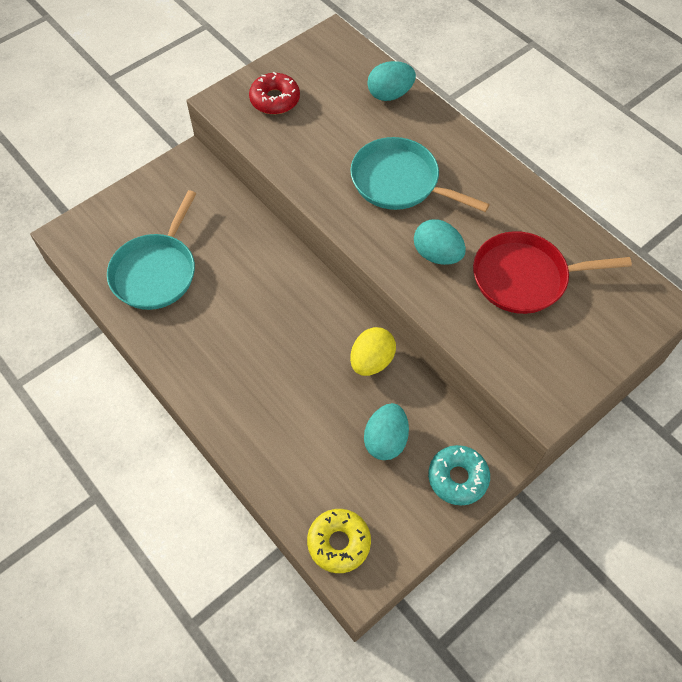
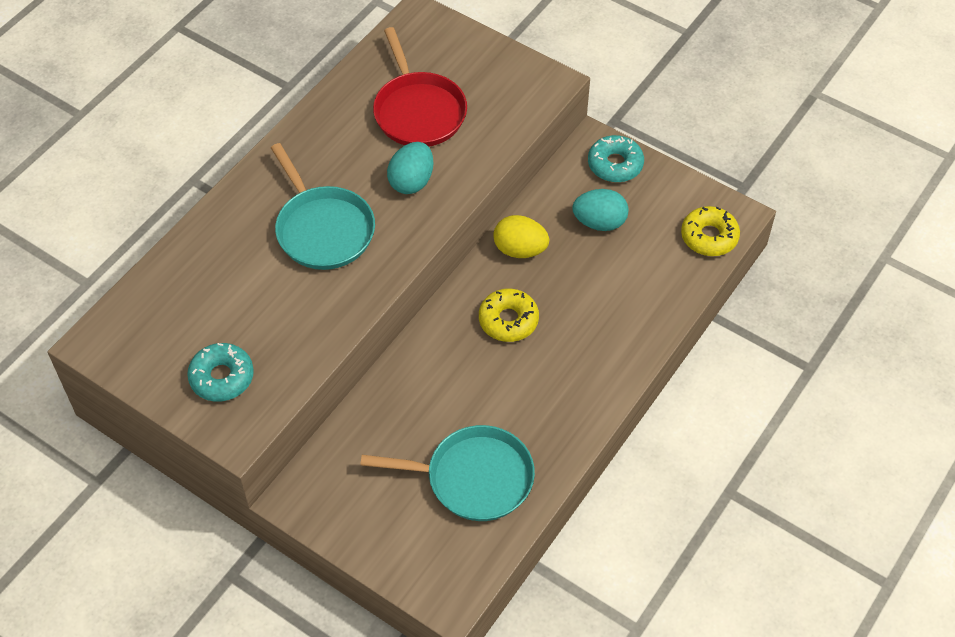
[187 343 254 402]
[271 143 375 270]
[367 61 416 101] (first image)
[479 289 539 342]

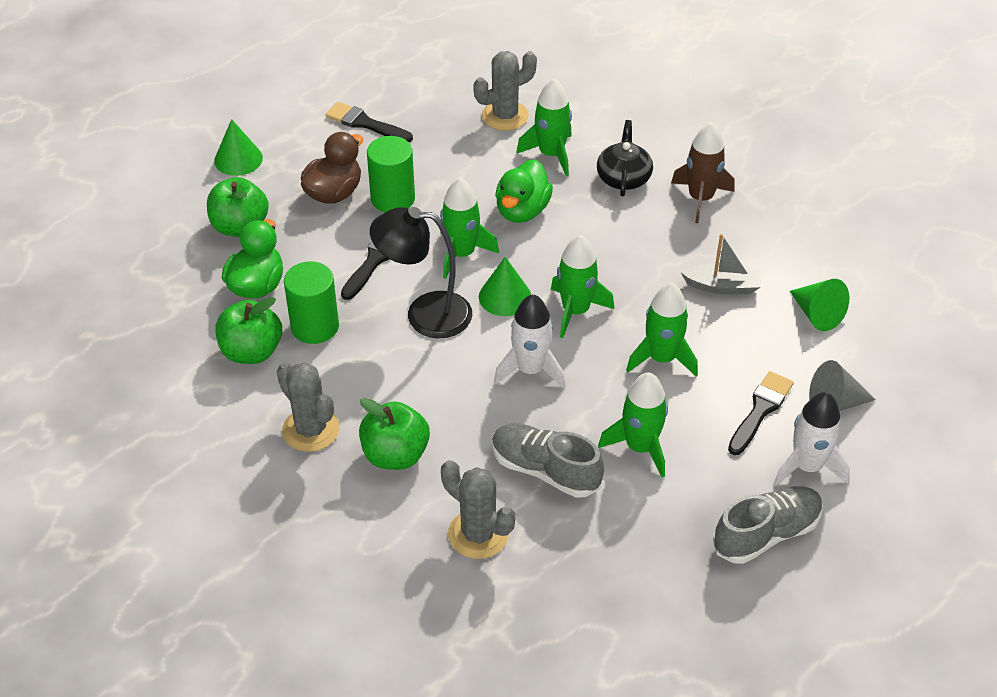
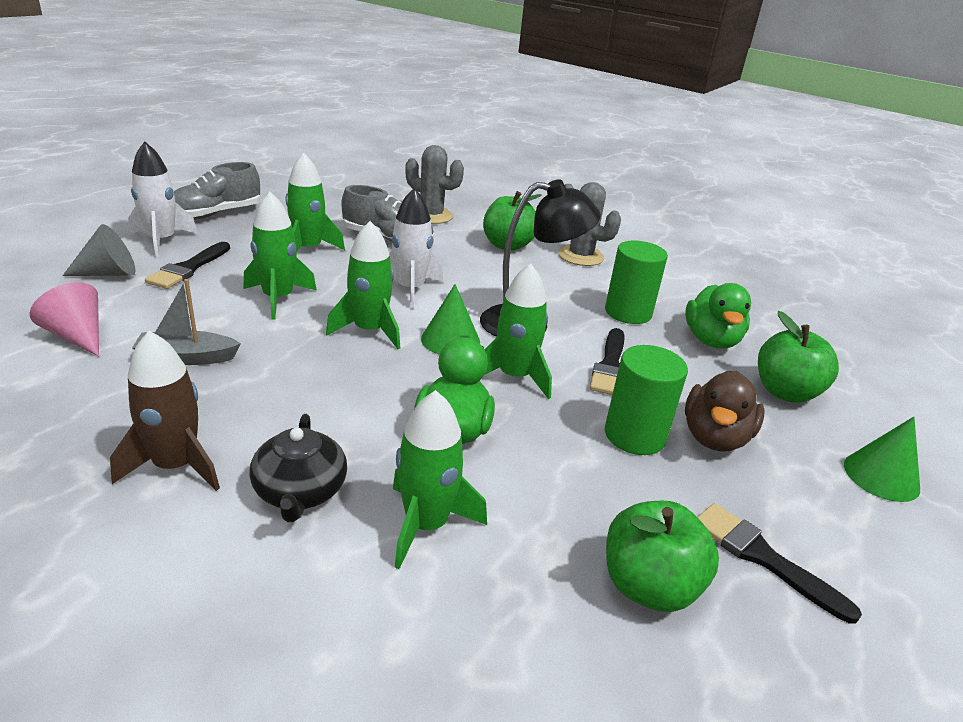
[606 501 719 612]
[697 503 862 623]
[473 51 537 131] (first image)
[30 282 99 357]

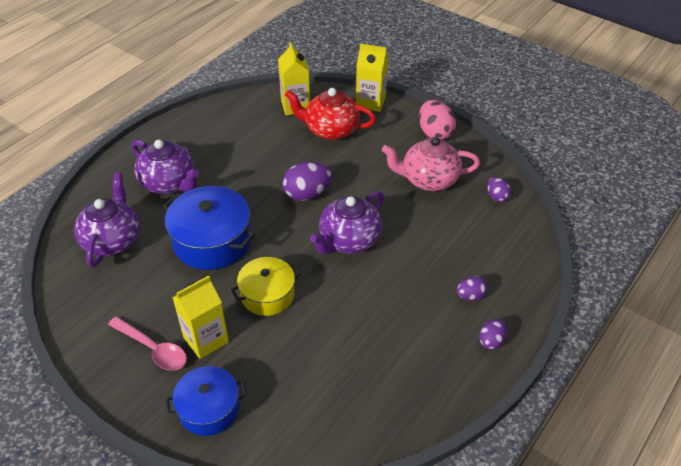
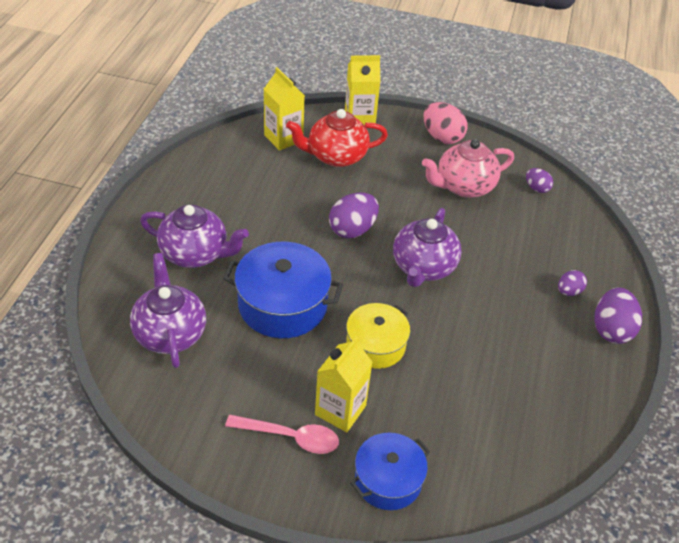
[594 287 642 344]

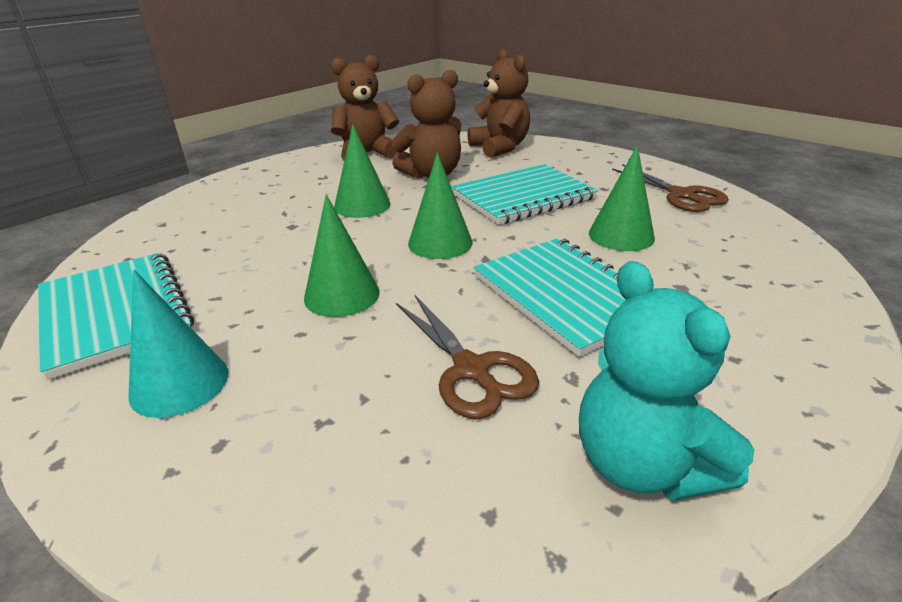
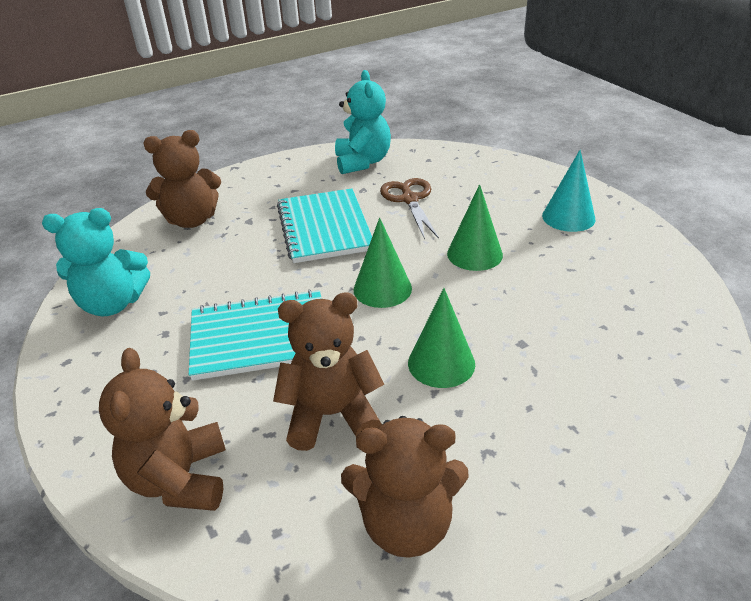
[38 252 194 380] (first image)
[589 145 655 251] (first image)
[42 208 150 316]
[144 130 221 228]

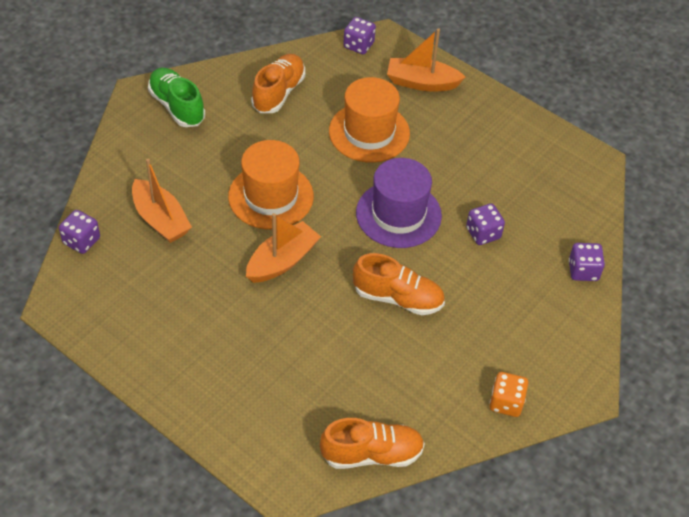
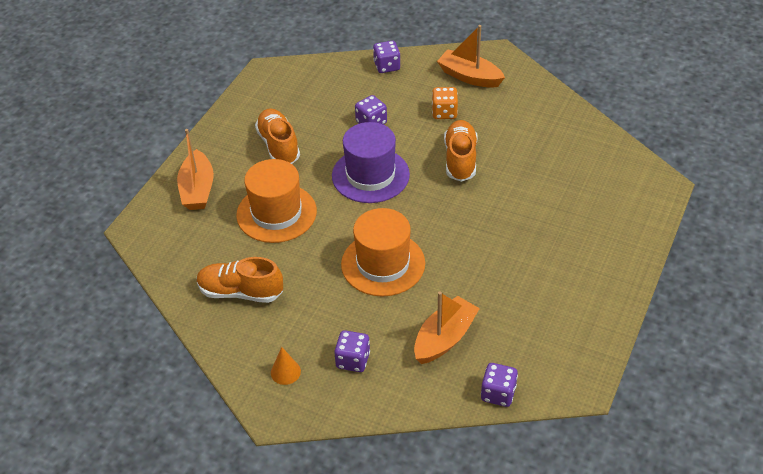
[271 347 301 385]
[437 25 505 88]
[255 108 300 164]
[334 330 370 372]
[432 87 458 119]

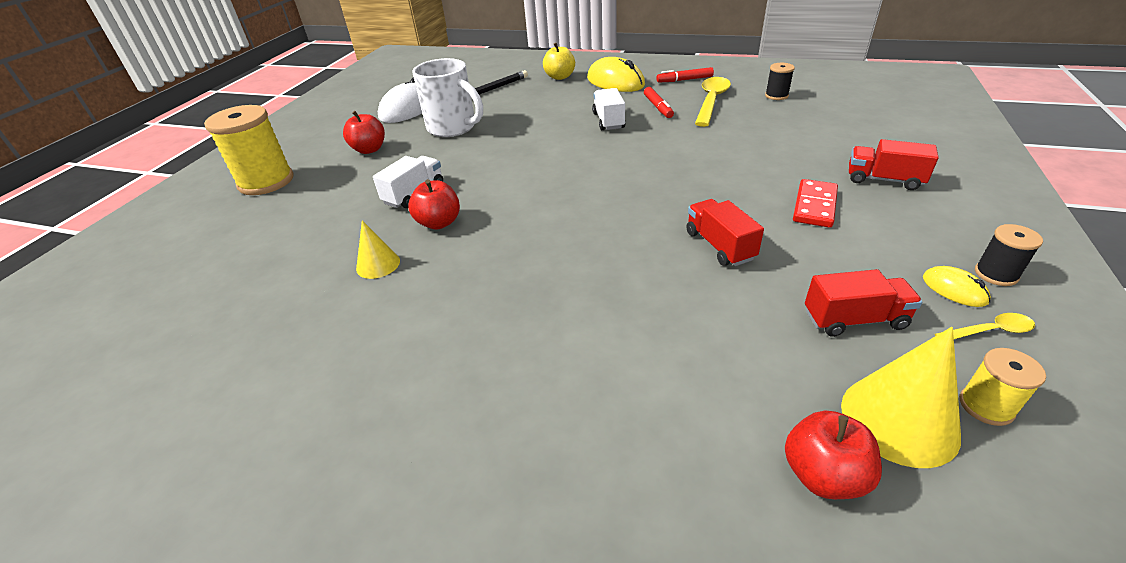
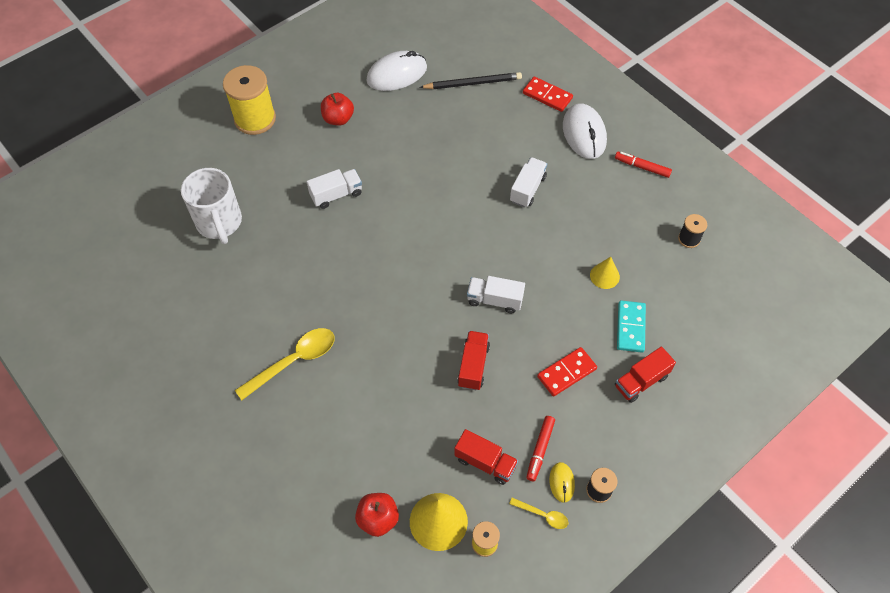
[590 257 620 289]
[408 179 460 230] (first image)
[181 168 242 244]
[523 76 573 112]
[563 103 607 159]
[526 416 555 482]
[235 328 335 400]
[615 347 676 403]
[467 276 525 313]
[617 300 646 352]

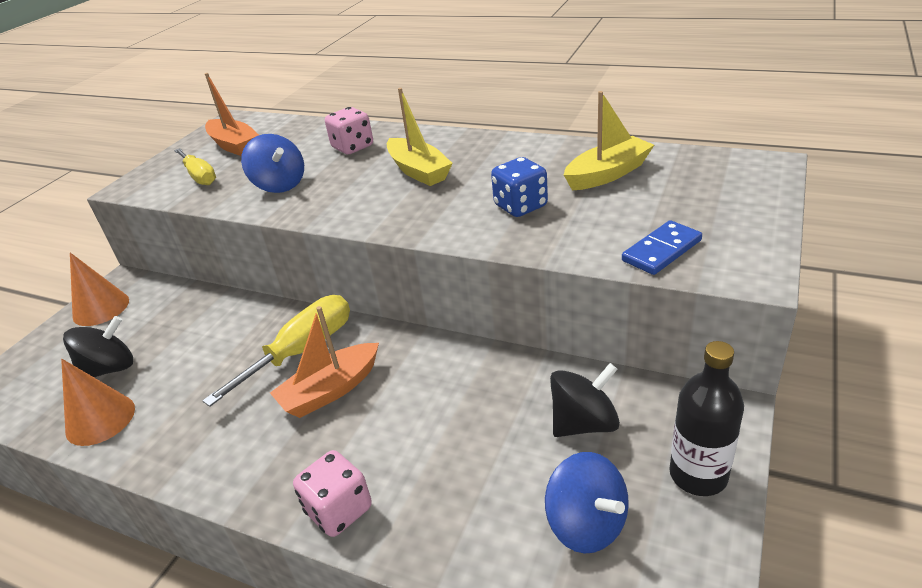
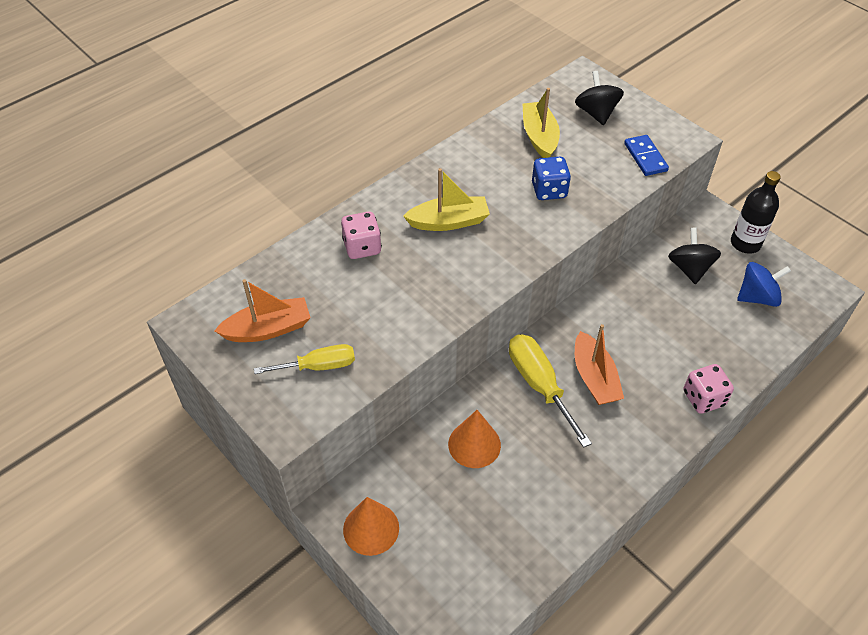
[448 410 501 468]
[575 71 624 125]
[241 134 304 193] (first image)

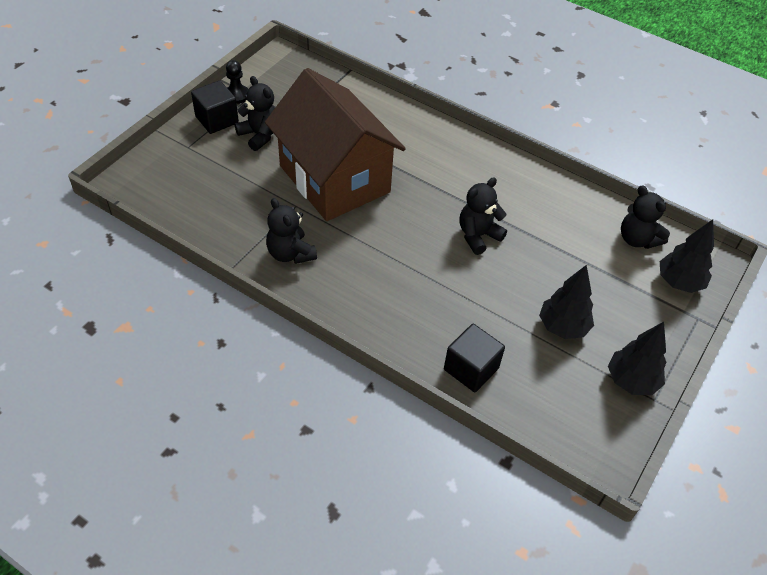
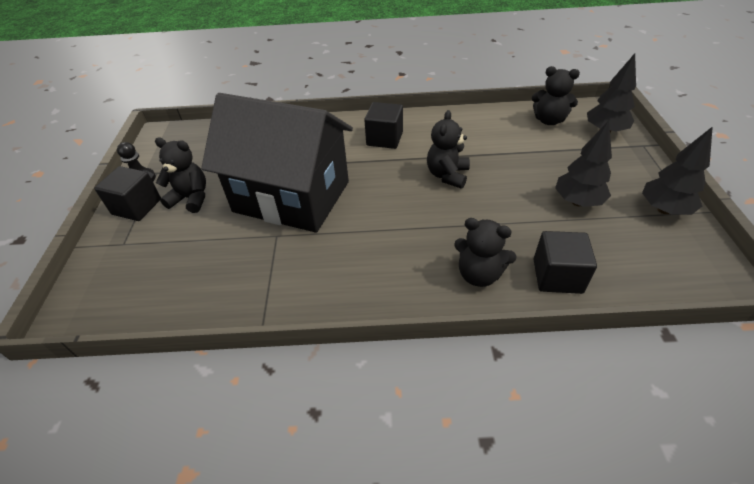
[201 93 353 233]
[454 218 517 287]
[364 102 403 149]

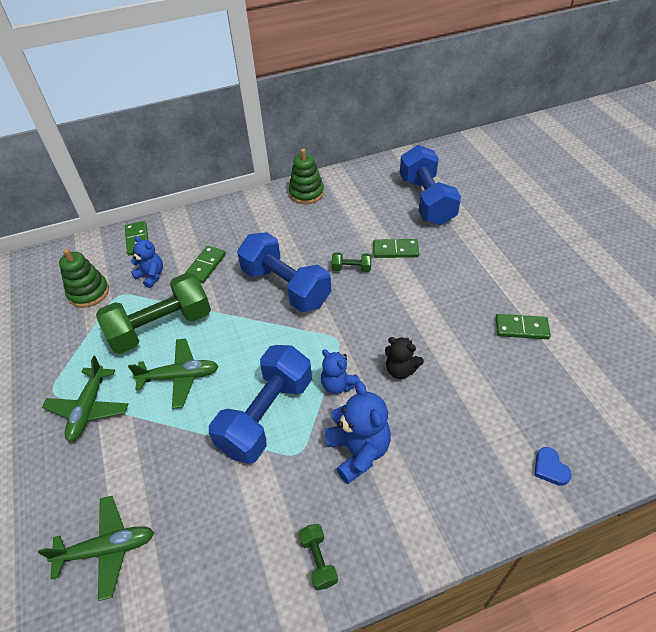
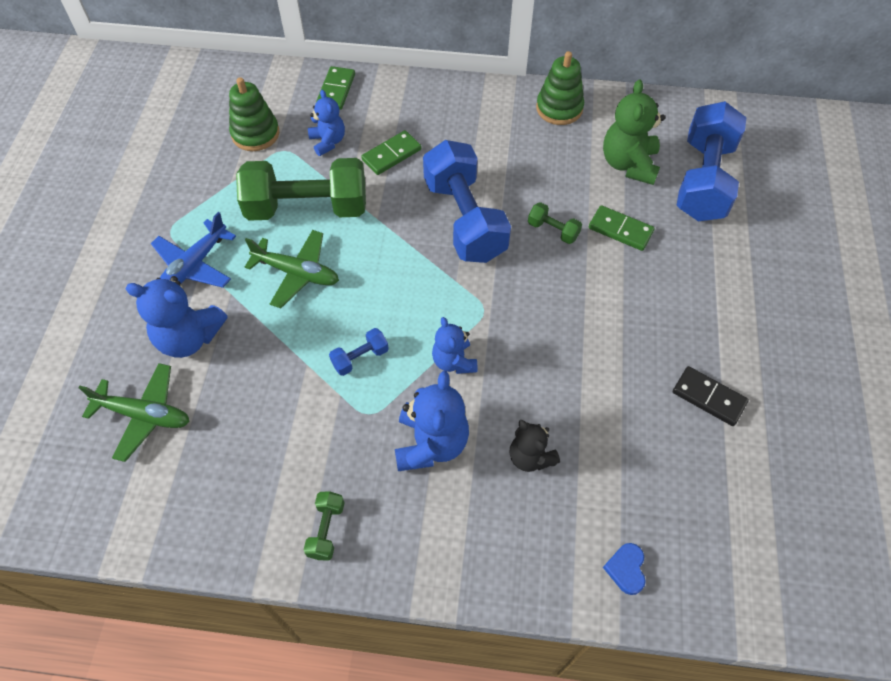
[151 212 236 288]
[329 328 389 376]
[510 420 560 472]
[673 366 749 426]
[125 276 227 358]
[603 80 665 185]

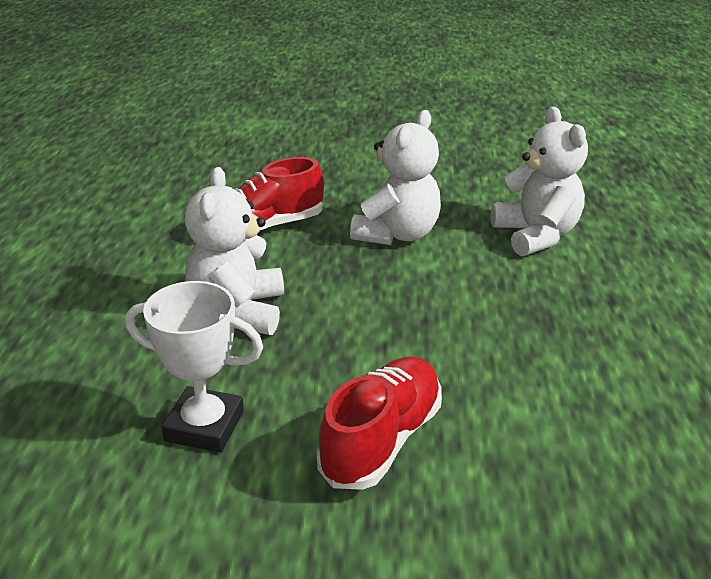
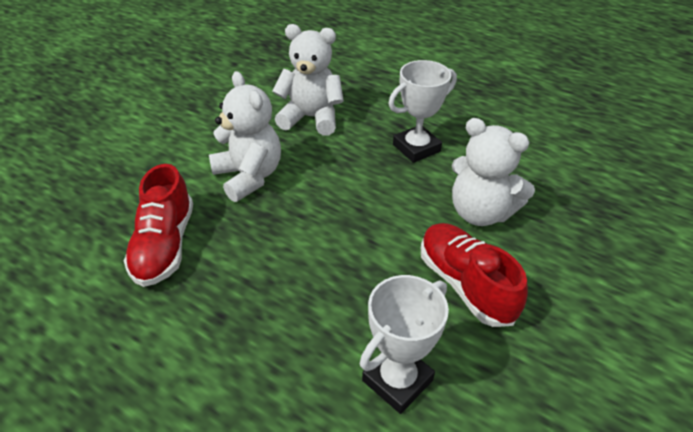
[452 118 535 226]
[388 60 457 163]

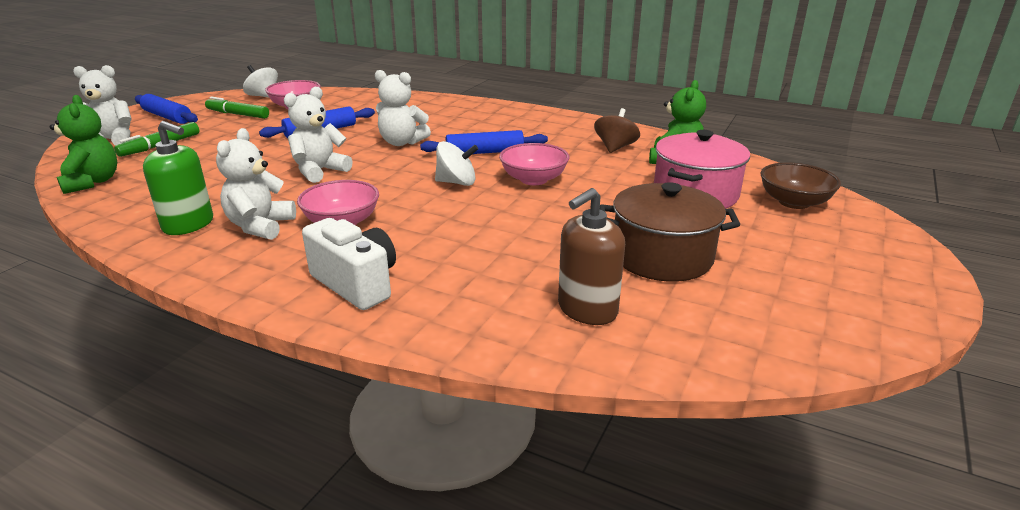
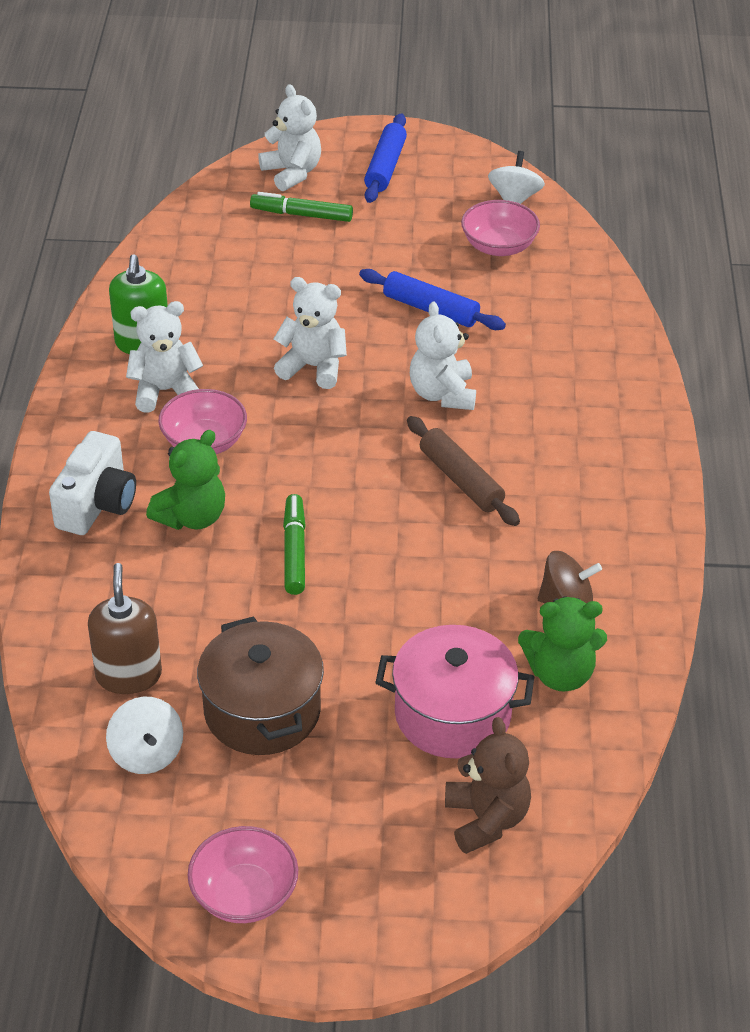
[146 430 225 530]
[283 494 306 595]
[407 416 520 526]
[106 697 183 774]
[187 826 298 923]
[88 563 162 694]
[445 717 531 854]

